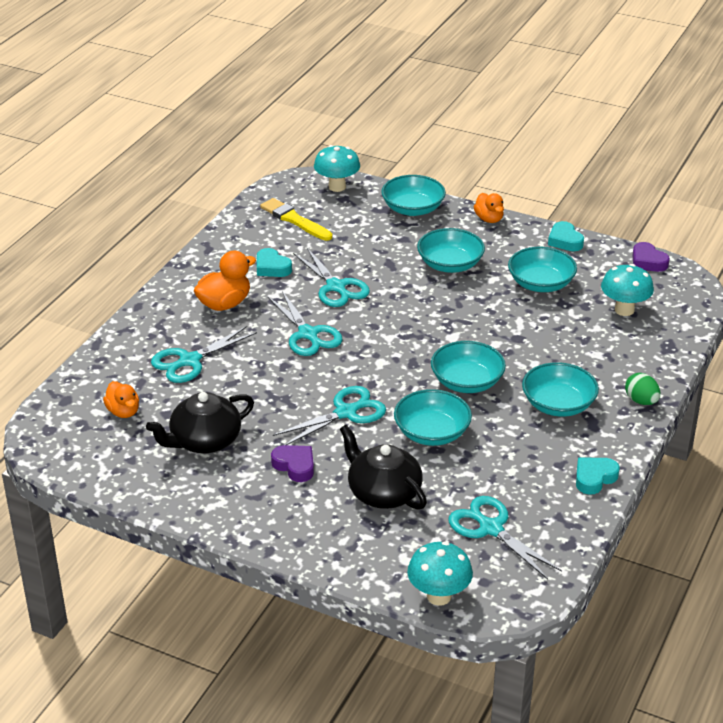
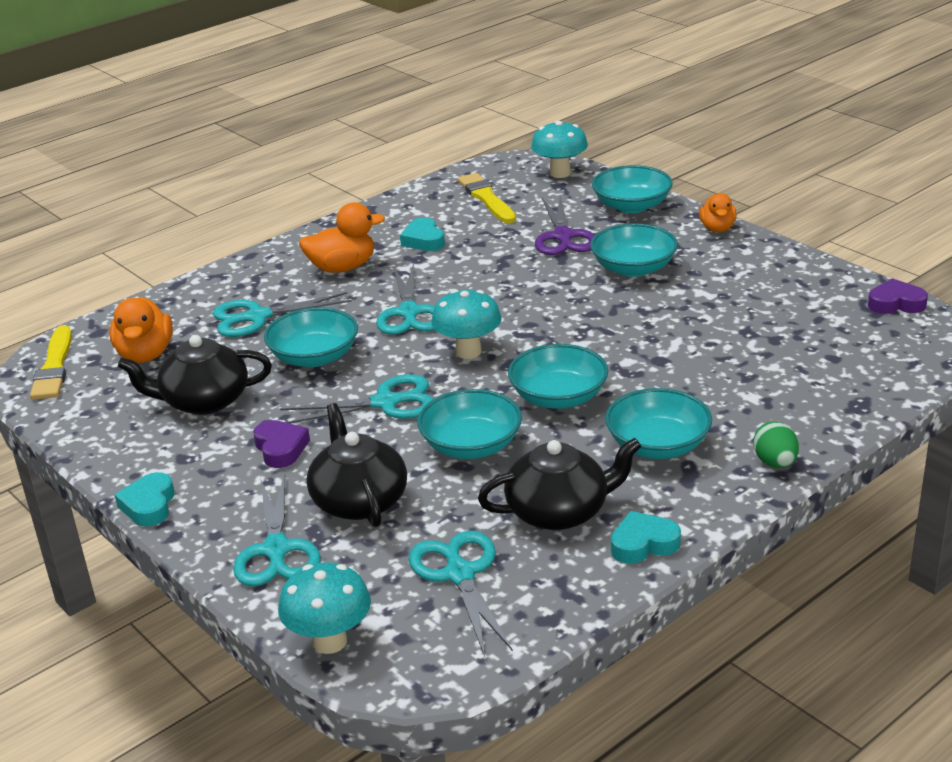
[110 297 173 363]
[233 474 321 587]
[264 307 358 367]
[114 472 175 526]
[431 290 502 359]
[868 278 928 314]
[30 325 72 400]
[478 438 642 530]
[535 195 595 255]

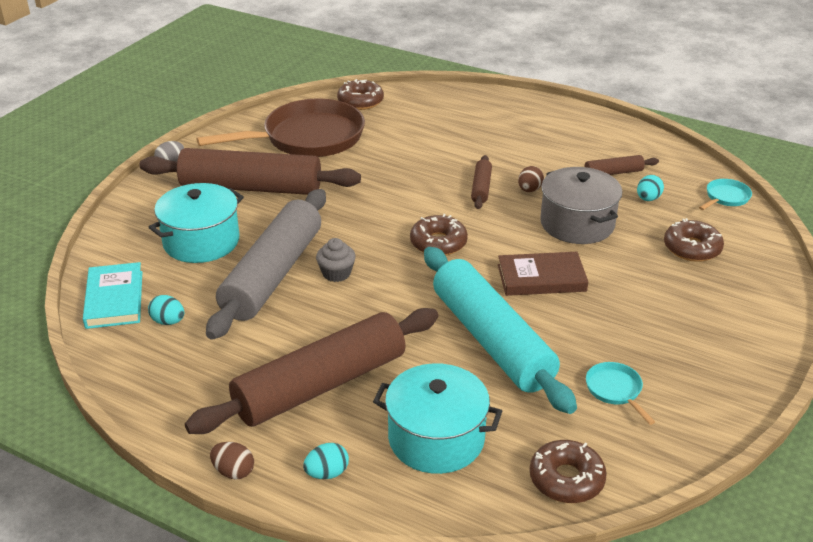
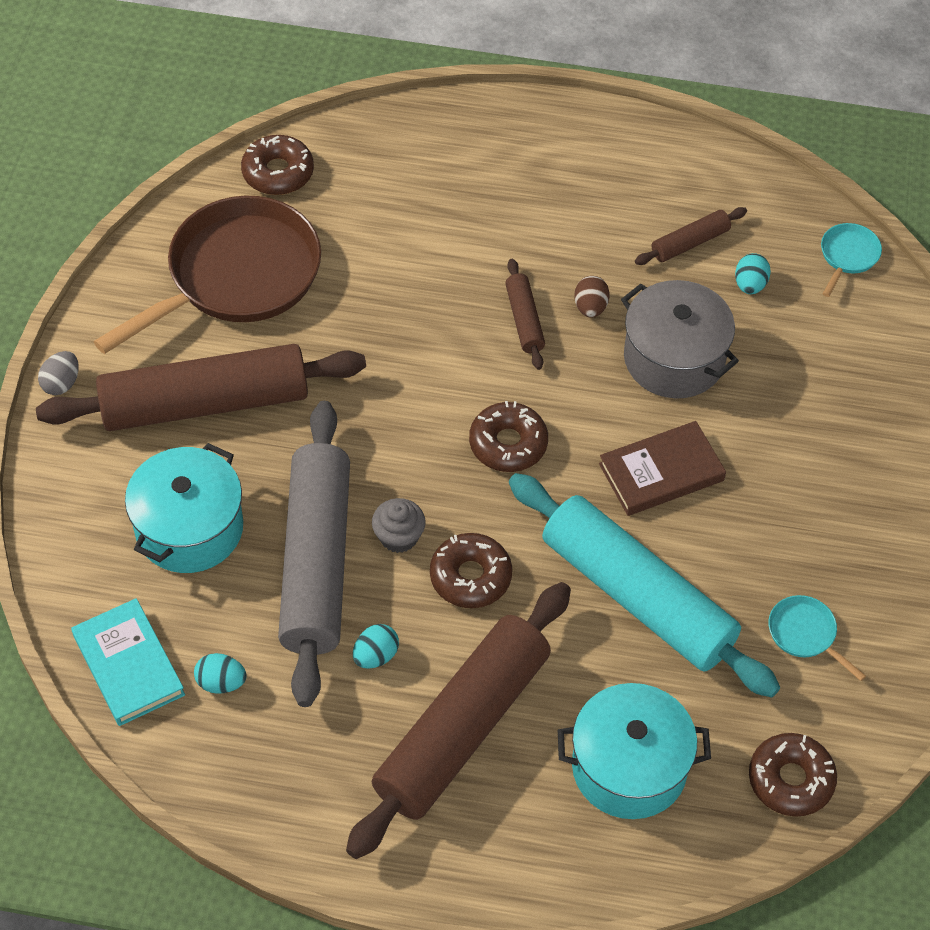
[210 442 254 479] (first image)
[353 624 399 669]
[430 533 512 608]

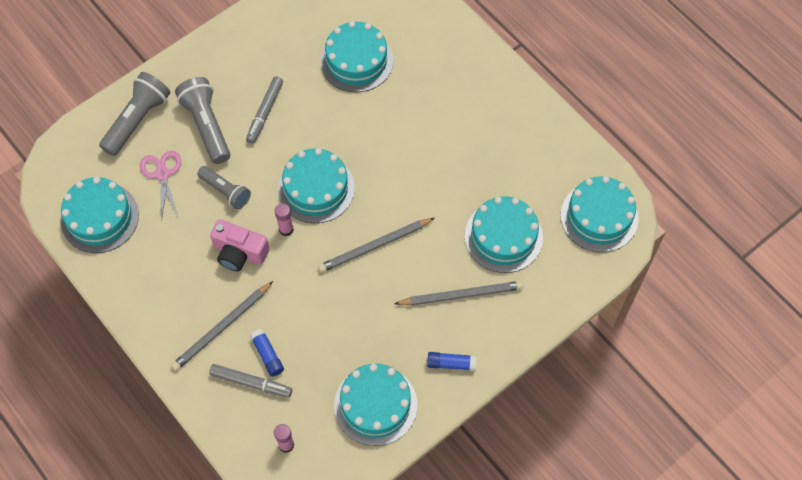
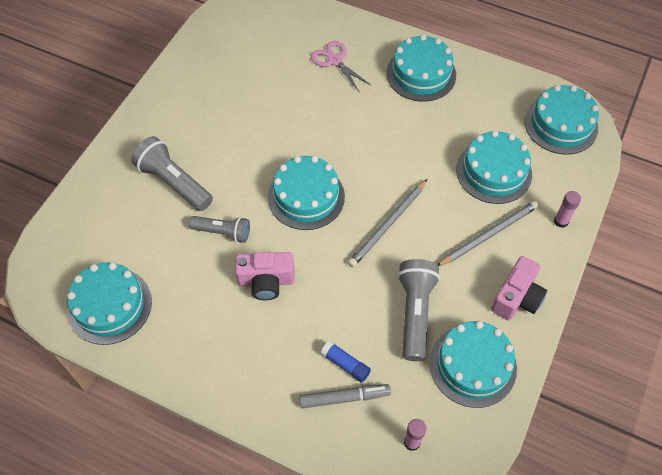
[397 259 440 361]
[311 41 372 91]
[171 281 273 371] (first image)
[246 76 283 144] (first image)
[554 191 581 228]
[386 35 456 102]
[491 256 547 320]

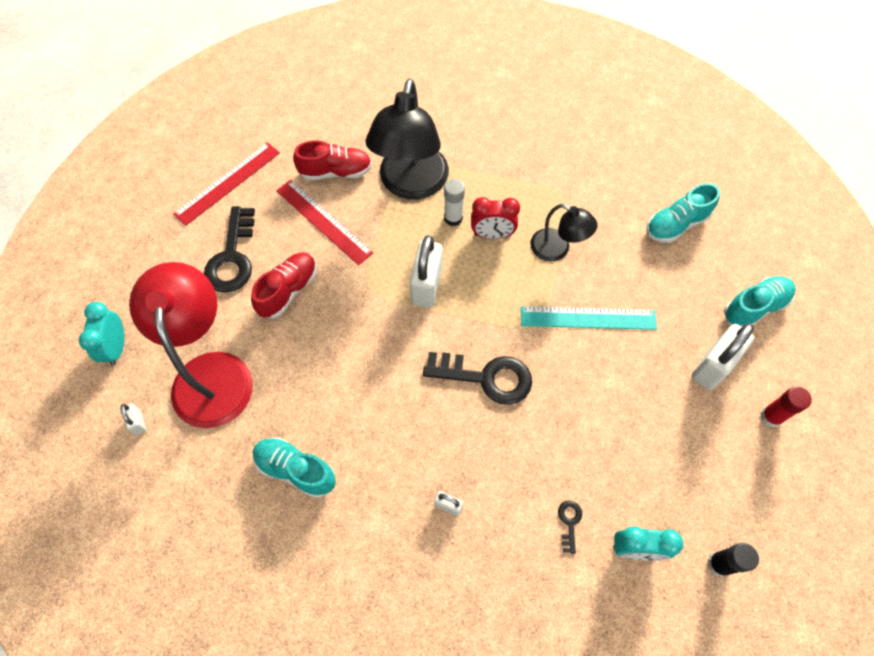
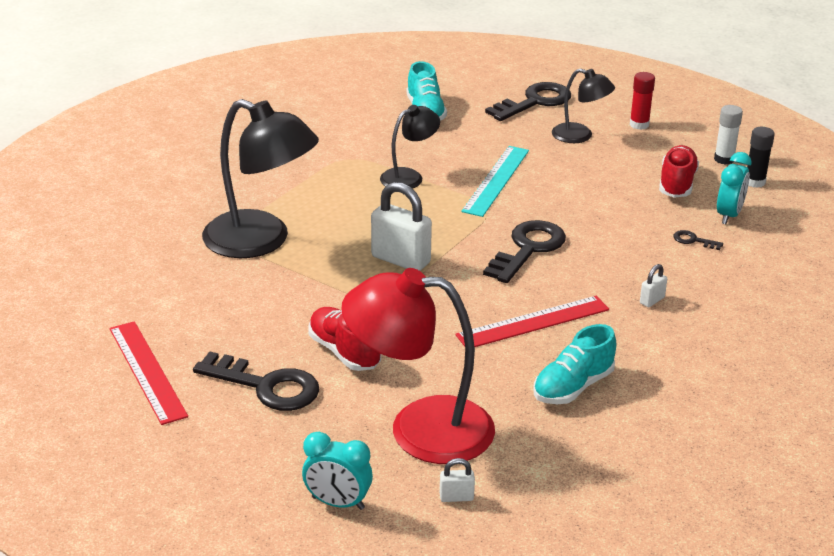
[455 296 609 347]
[659 145 699 198]
[714 105 743 165]
[471 197 520 239] (first image)
[552 69 615 143]
[485 82 571 121]

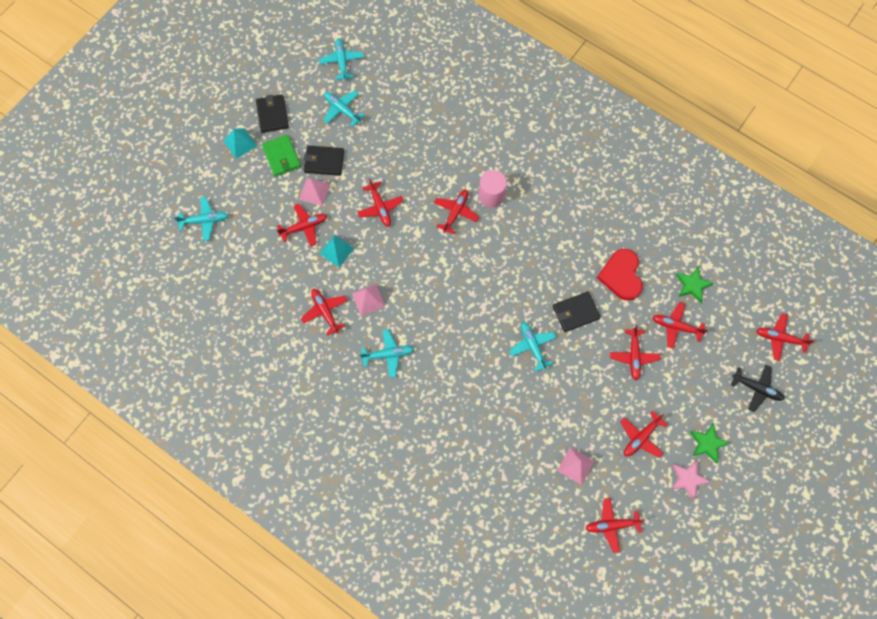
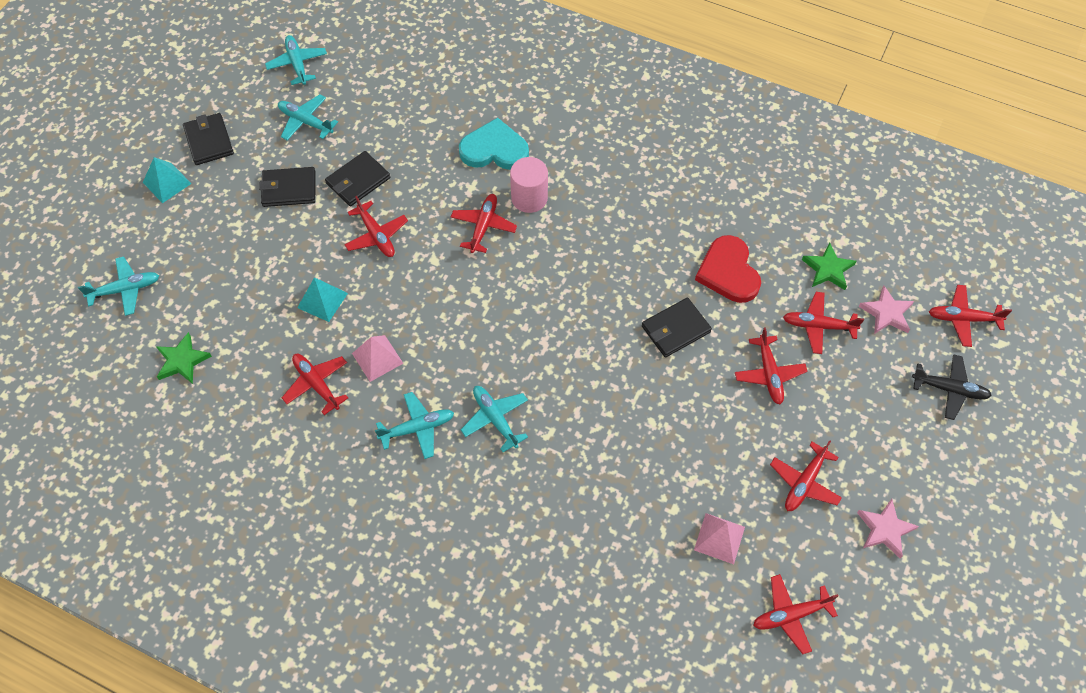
[262 135 301 177] (first image)
[277 204 327 247] (first image)
[299 178 330 206] (first image)
[461 386 528 452]
[156 332 212 384]
[325 151 390 206]
[459 117 529 170]
[859 286 914 334]

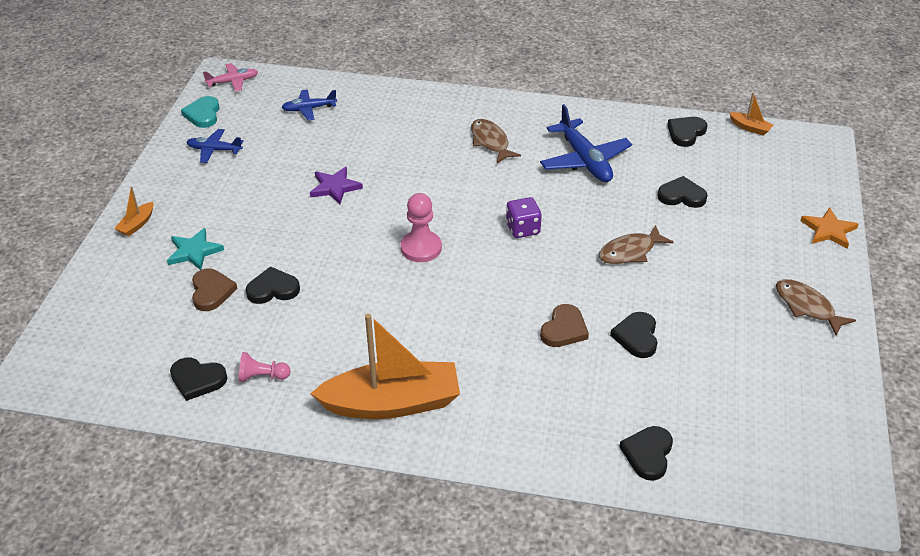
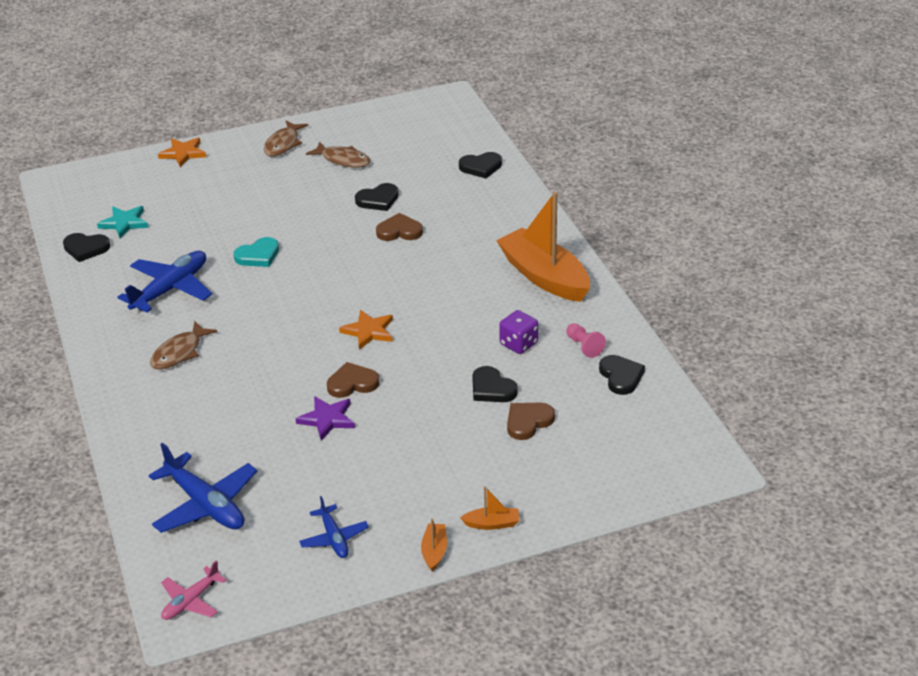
[97 206 149 239]
[234 237 279 267]
[161 560 227 620]
[149 443 257 533]
[339 310 393 350]
[499 310 538 354]
[306 142 370 168]
[657 176 708 208] (first image)
[421 518 447 571]
[327 362 379 398]

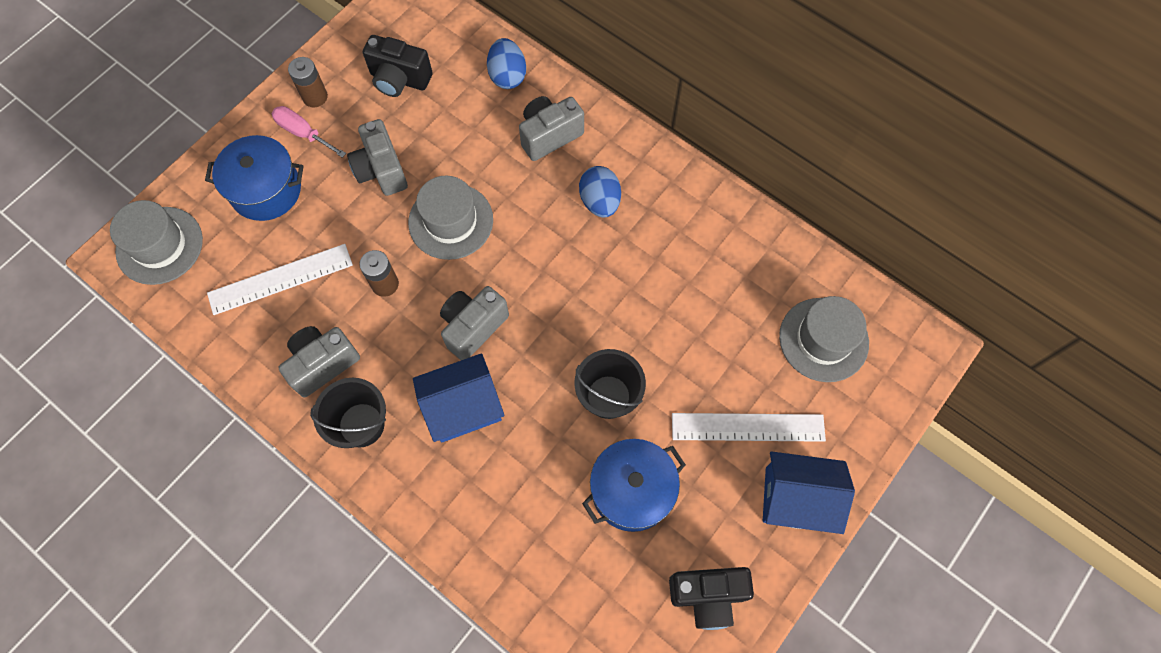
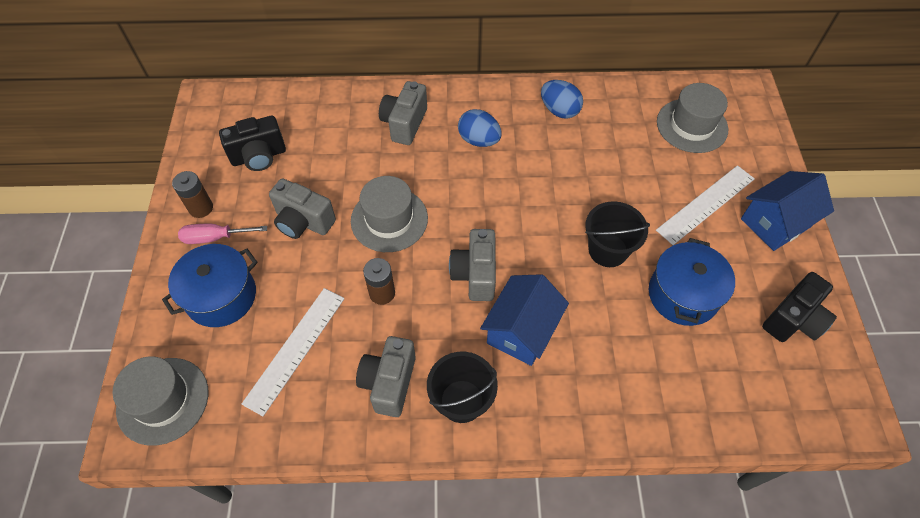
[541 80 583 119]

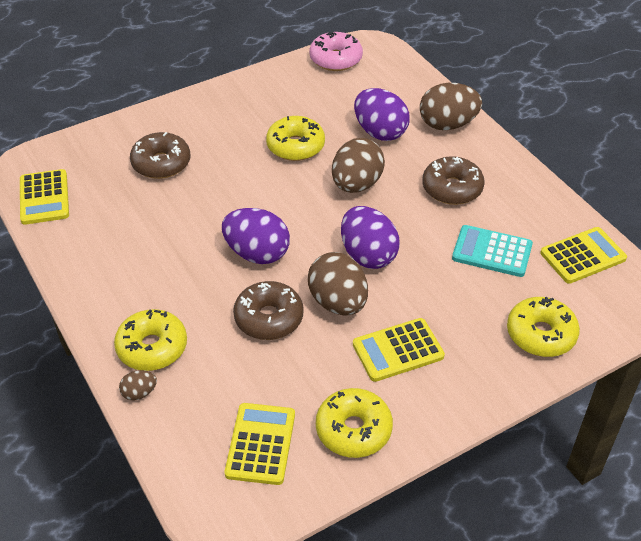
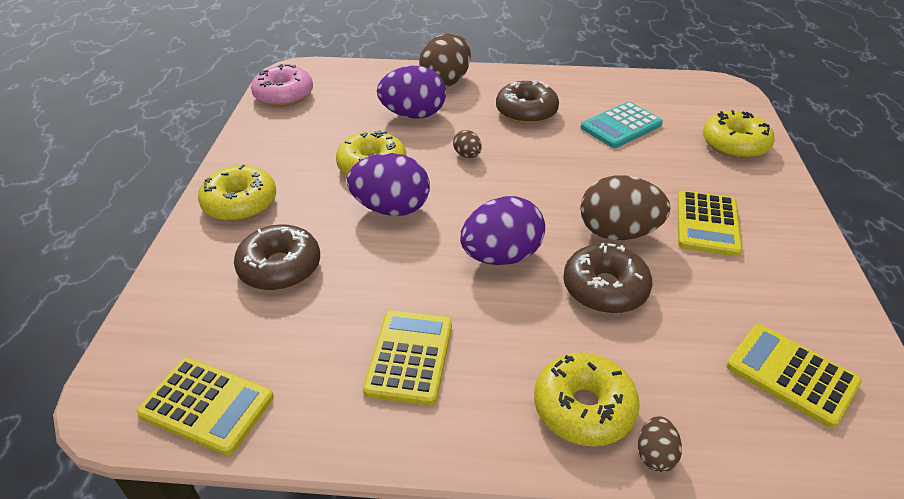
[198 164 276 221]
[453 130 482 158]
[347 153 430 216]
[363 310 452 406]

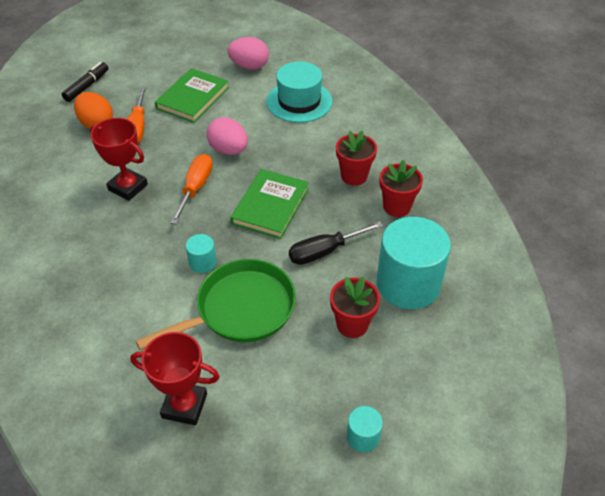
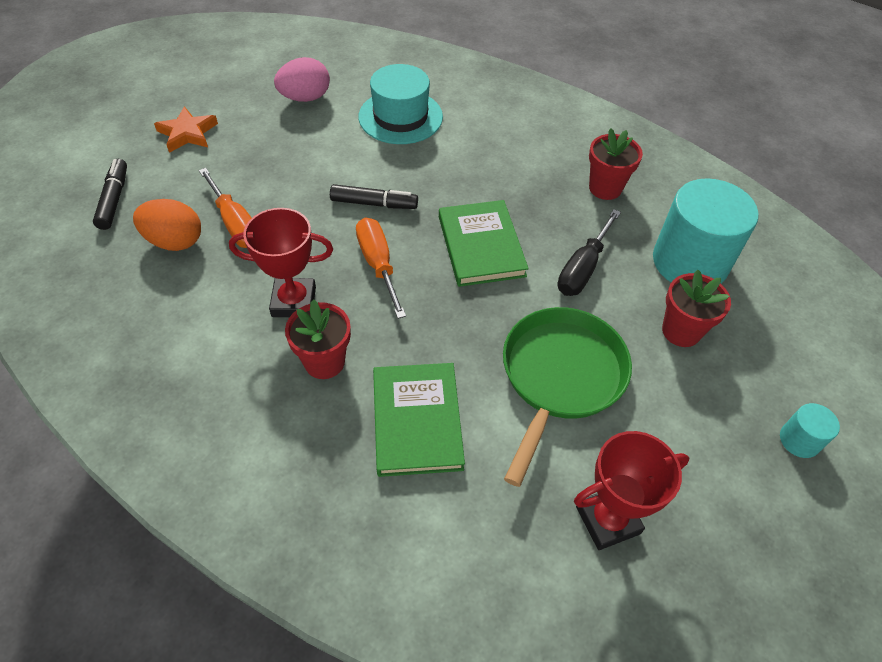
[373 363 465 477]
[186 234 217 273] (first image)
[330 184 418 209]
[285 299 351 379]
[154 106 218 153]

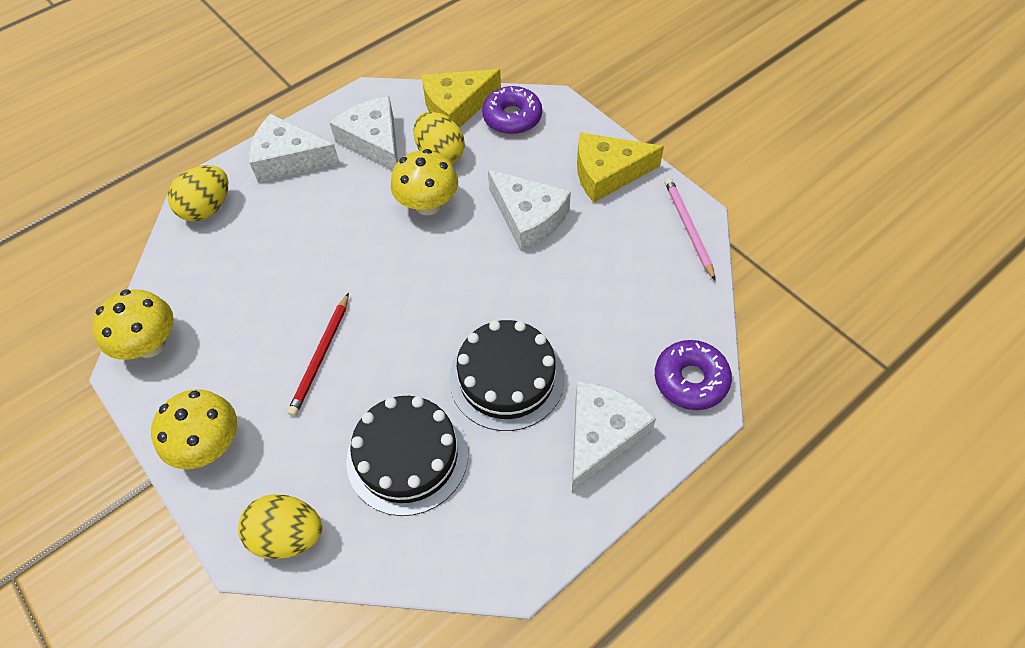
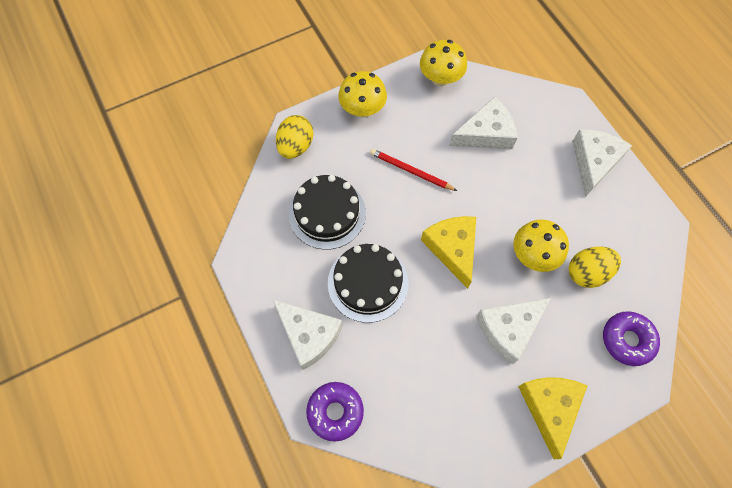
[168 165 228 221] (first image)
[449 96 517 149]
[421 216 476 289]
[665 178 715 280] (first image)

